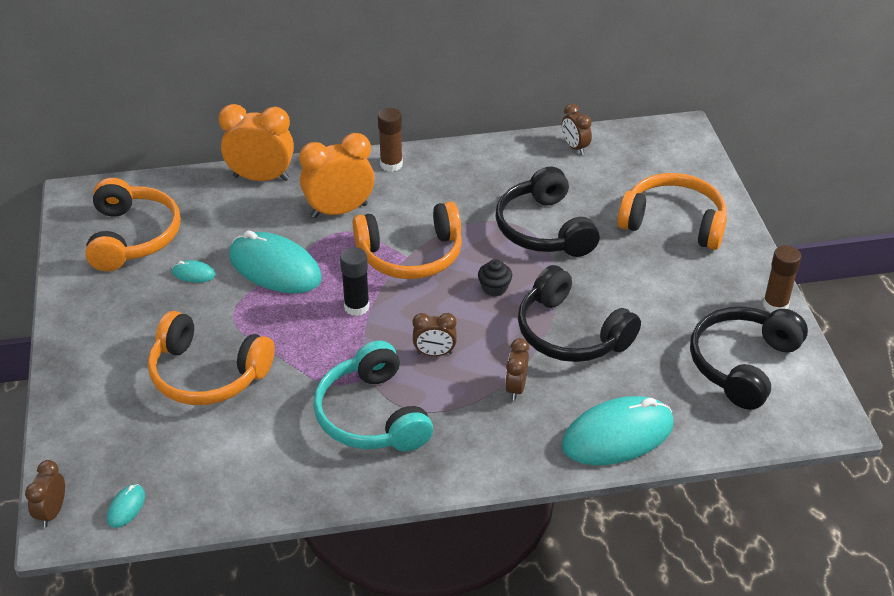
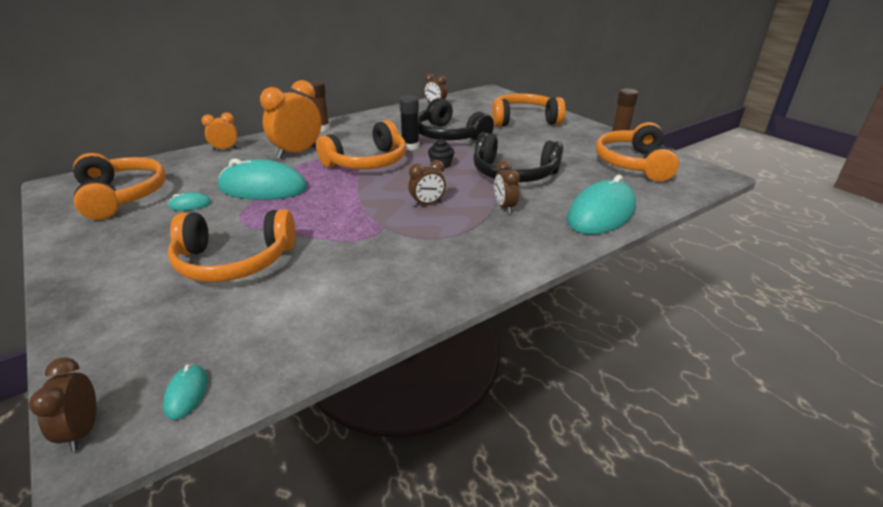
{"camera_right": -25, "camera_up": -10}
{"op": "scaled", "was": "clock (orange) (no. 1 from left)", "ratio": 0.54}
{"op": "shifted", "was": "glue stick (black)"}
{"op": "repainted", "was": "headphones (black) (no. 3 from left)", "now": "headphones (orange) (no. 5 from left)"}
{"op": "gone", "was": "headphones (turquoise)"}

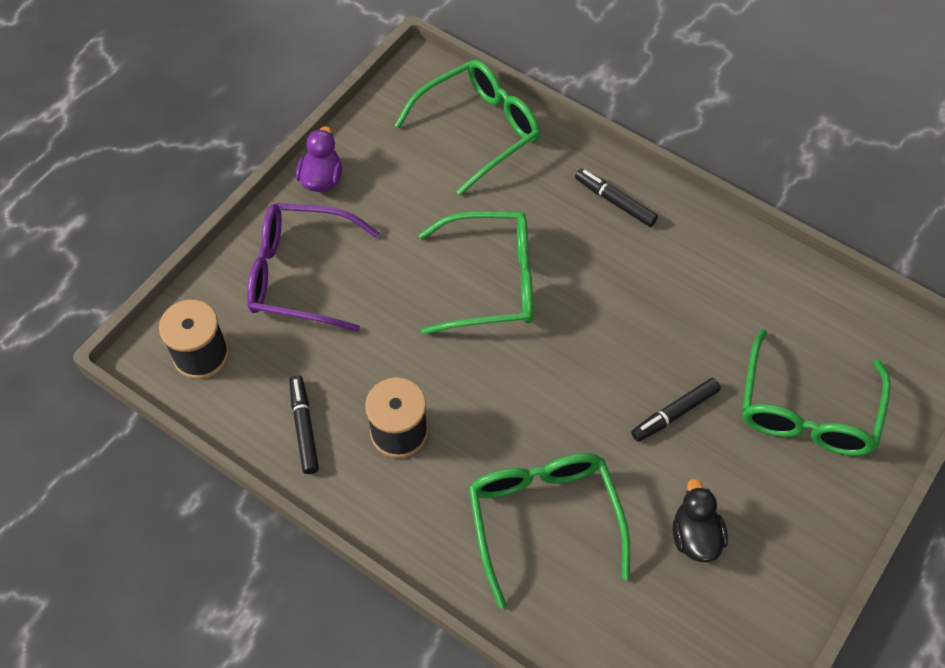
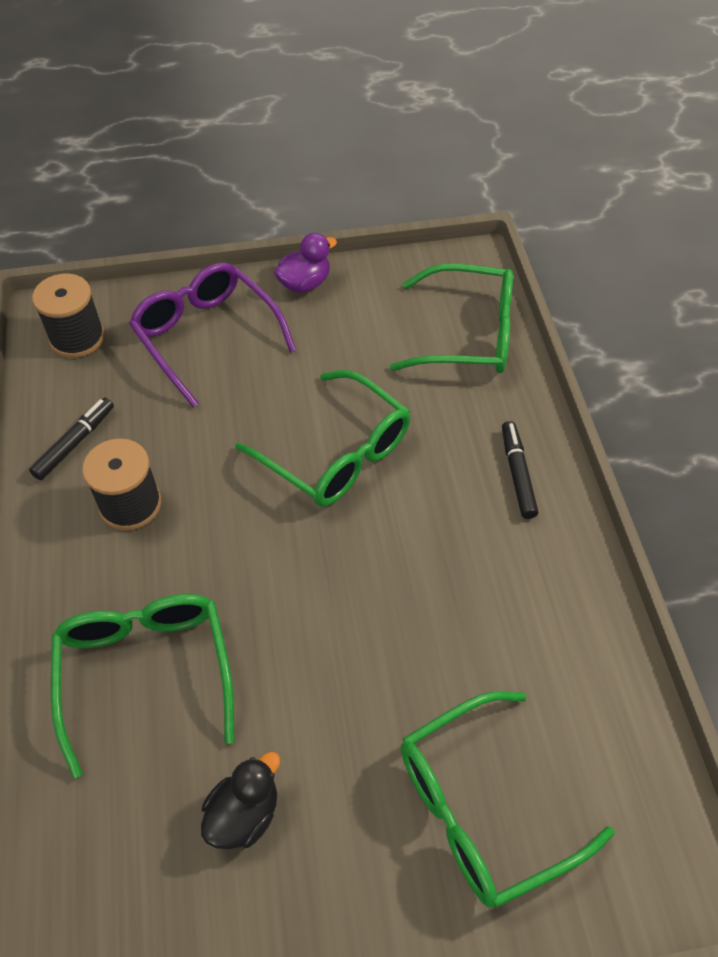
{"camera_right": 45, "camera_up": -5}
{"op": "rotated", "was": "glasses (green) (no. 3 from left in the first image)", "clockwise": -45}
{"op": "gone", "was": "marker (black) (no. 3 from left)"}

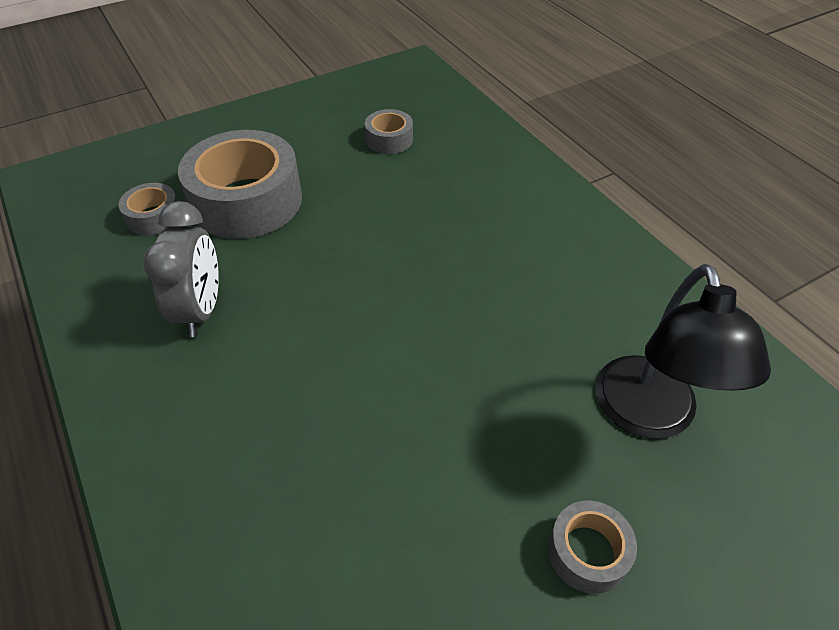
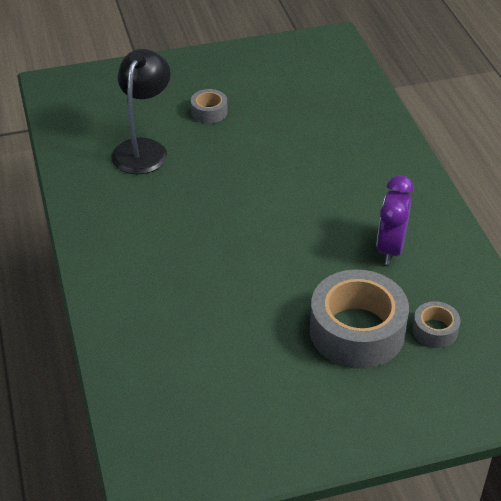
{"camera_right": -165, "camera_up": -5}
{"op": "repainted", "was": "clock (grey)", "now": "clock (purple)"}
{"op": "gone", "was": "tape (grey) (no. 3 from left)"}

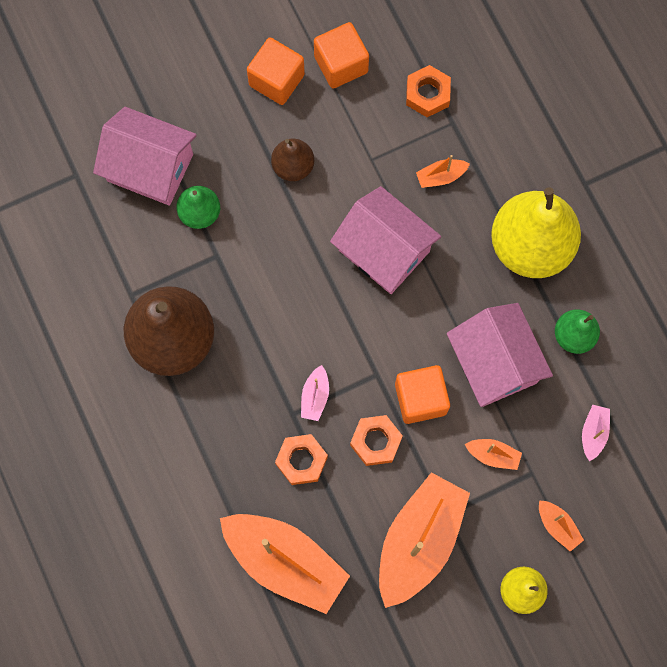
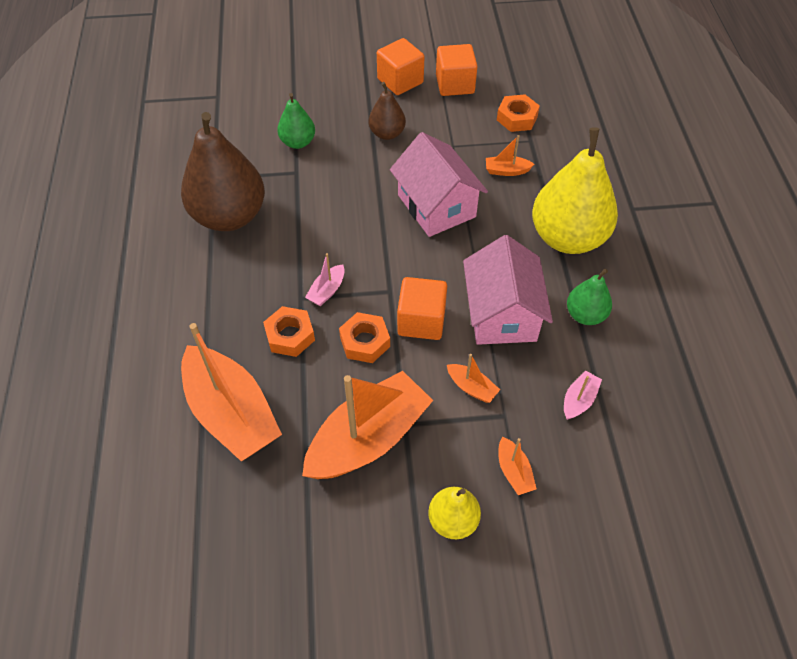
{"camera_right": 20, "camera_up": -20}
{"op": "gone", "was": "house (pink) (no. 1 from left)"}

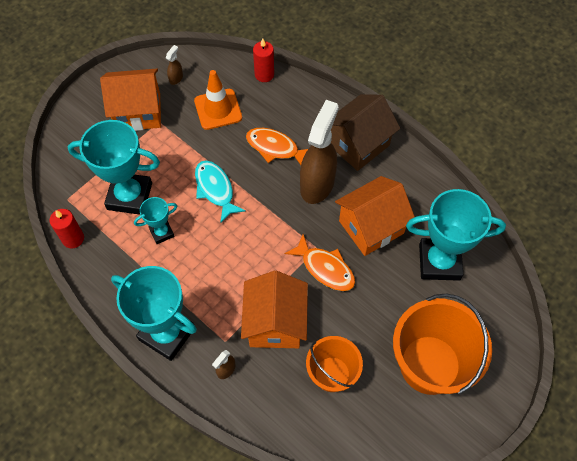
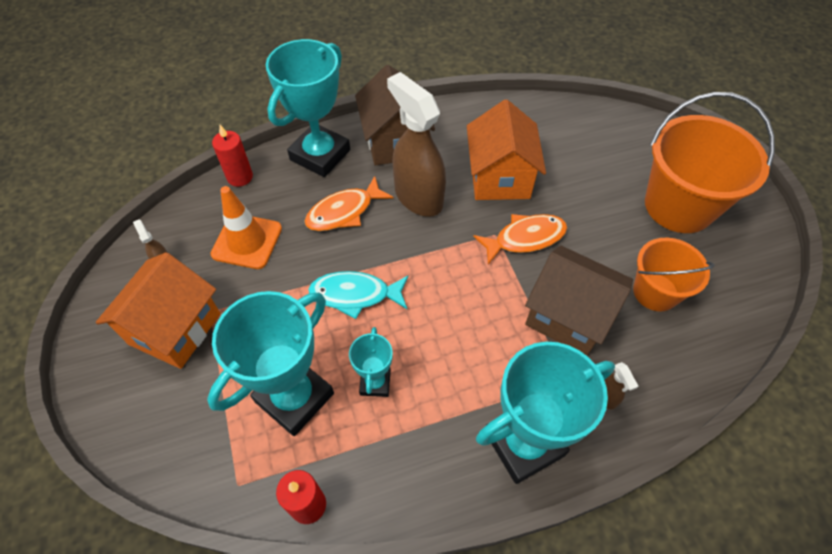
{"camera_right": -60, "camera_up": -5}
{"op": "shifted", "was": "trophy (turquoise) (no. 4 from left in the first image)", "now": "trophy (turquoise) (no. 2 from left)"}
{"op": "repainted", "was": "house (orange) (no. 2 from left)", "now": "house (brown) (no. 2 from left)"}

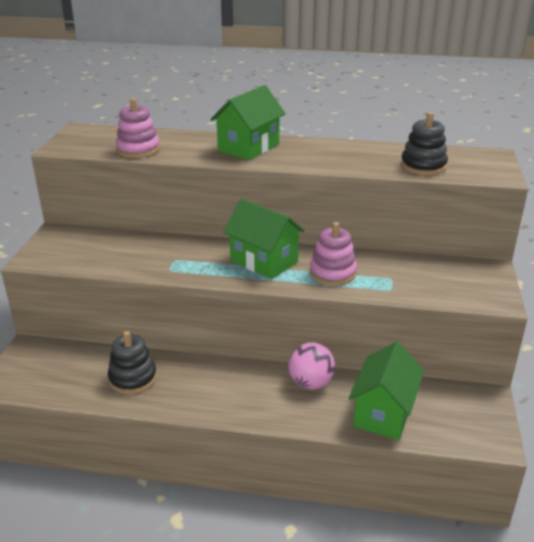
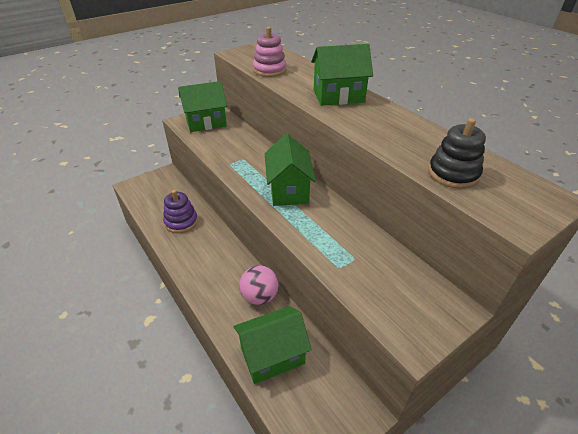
{"camera_right": 45, "camera_up": 10}
{"op": "repainted", "was": "stacking toy (black) (no. 1 from left)", "now": "stacking toy (purple)"}
{"op": "new", "now": "house (green) (no. 1 from left)"}
{"op": "gone", "was": "stacking toy (pink) (no. 2 from left)"}

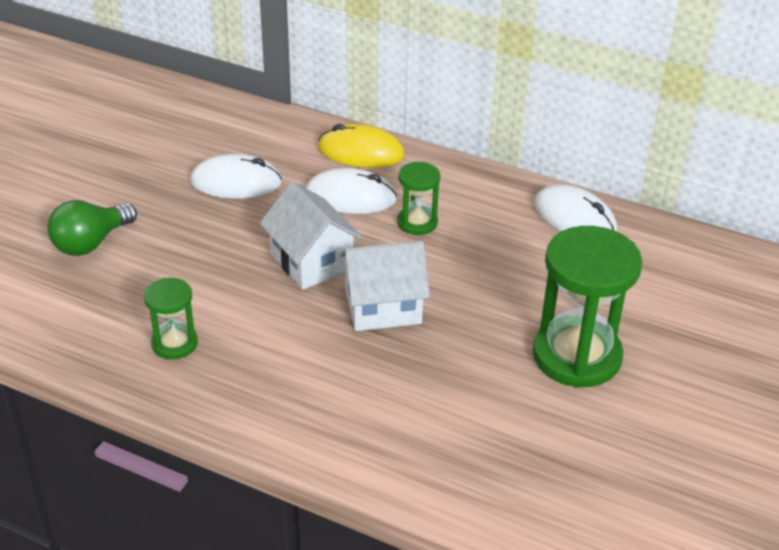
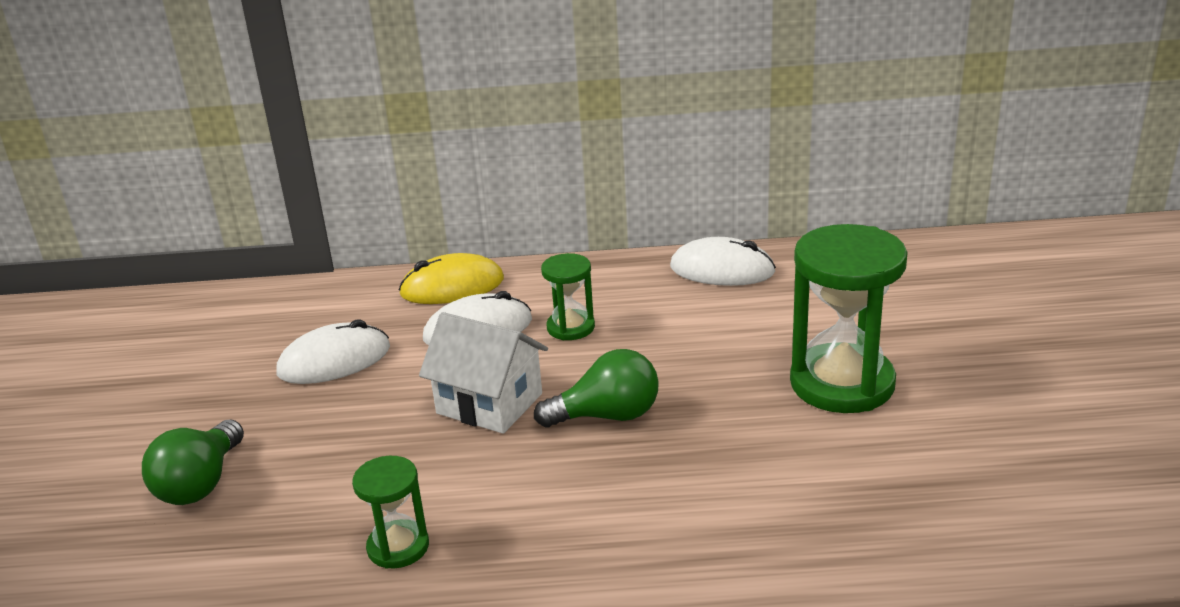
{"camera_right": -25, "camera_up": -10}
{"op": "swapped", "was": "house (white) (no. 2 from left)", "now": "light bulb (green) (no. 2 from left)"}

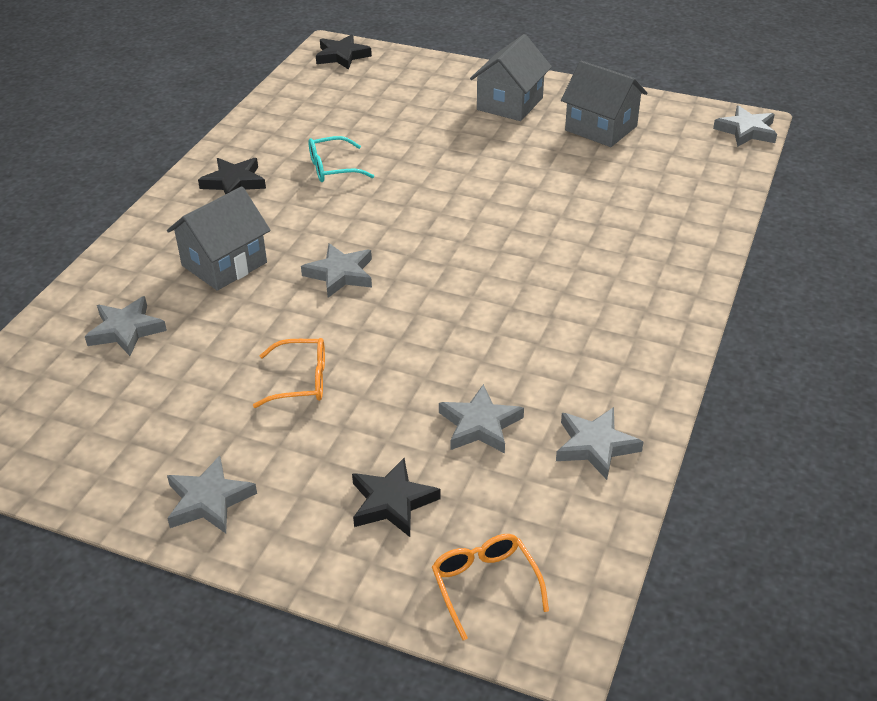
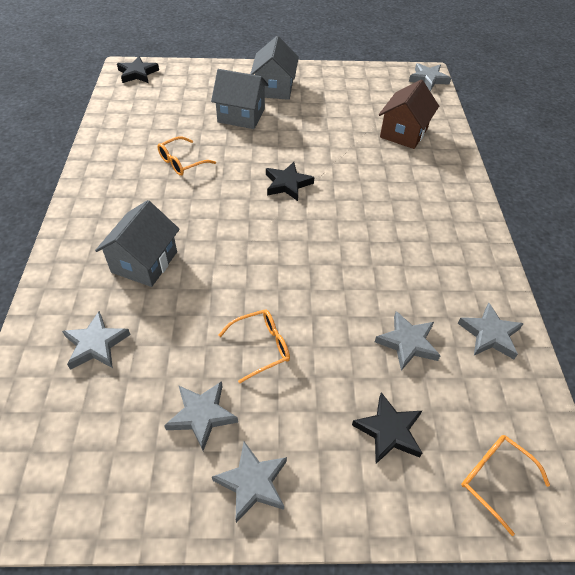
{"camera_right": -25, "camera_up": 10}
{"op": "repainted", "was": "glasses (turquoise)", "now": "glasses (orange) (no. 1 from left)"}
{"op": "shifted", "was": "star (grey) (no. 3 from left in the first image)", "now": "star (grey) (no. 2 from left)"}
{"op": "shifted", "was": "house (grey) (no. 3 from left in the first image)", "now": "house (grey) (no. 2 from left)"}
{"op": "shifted", "was": "star (black) (no. 1 from left in the first image)", "now": "star (black) (no. 2 from left)"}
{"op": "new", "now": "house (brown)"}

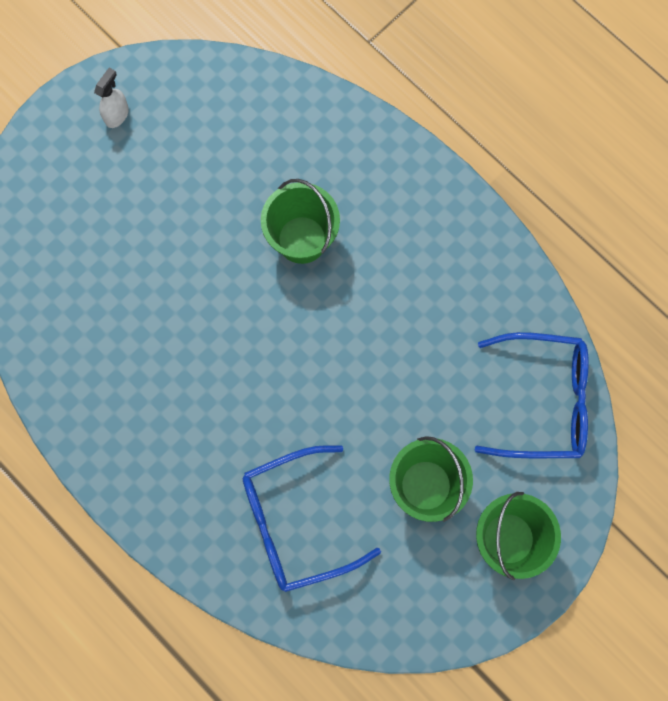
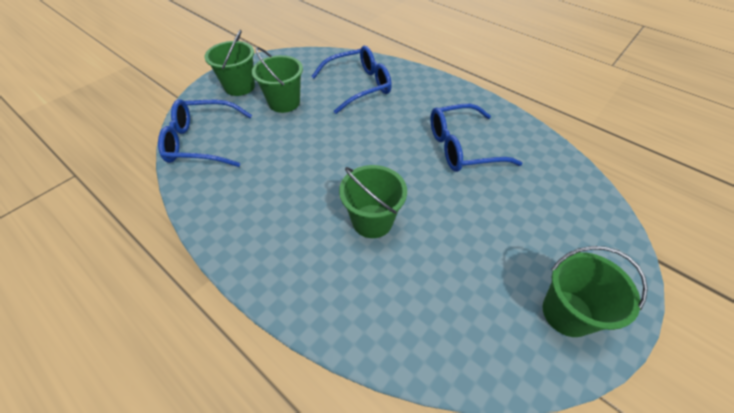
{"camera_right": 175, "camera_up": -25}
{"op": "new", "now": "glasses (blue) (no. 3 from left)"}
{"op": "swapped", "was": "spray bottle (white)", "now": "bucket (green) (no. 4 from left)"}

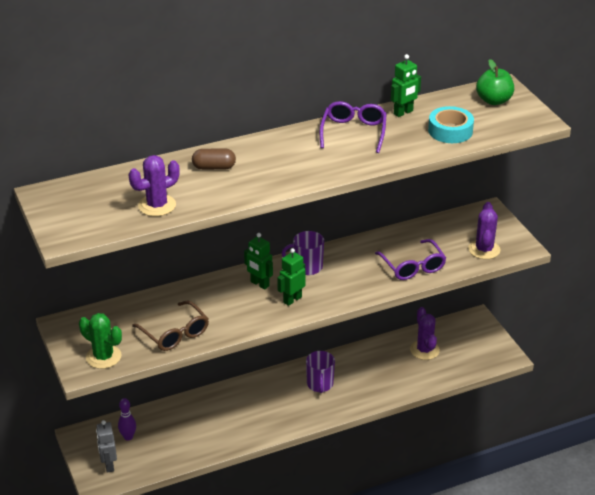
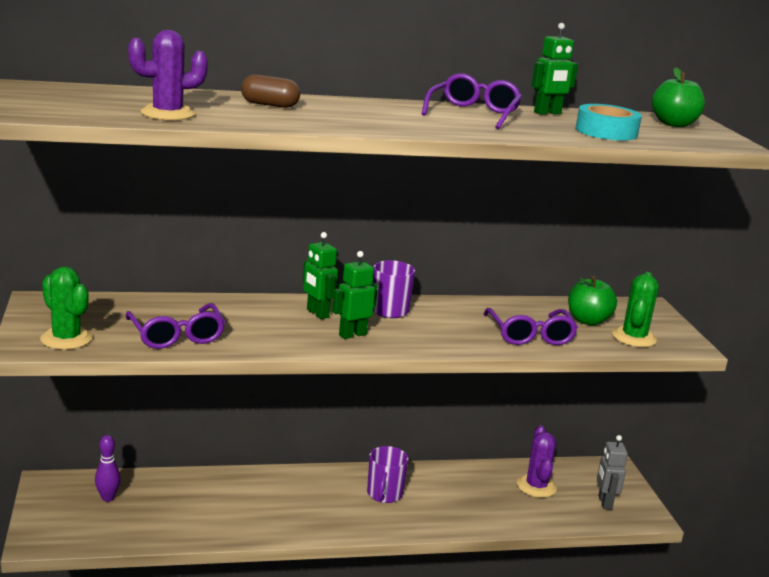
{"camera_right": 10, "camera_up": -15}
{"op": "repainted", "was": "glasses (brown)", "now": "glasses (purple) (no. 1 from left)"}
{"op": "new", "now": "apple (green) (no. 1 from left)"}
{"op": "shifted", "was": "robot (grey)"}
{"op": "repainted", "was": "cactus (purple) (no. 3 from left)", "now": "cactus (green) (no. 2 from left)"}

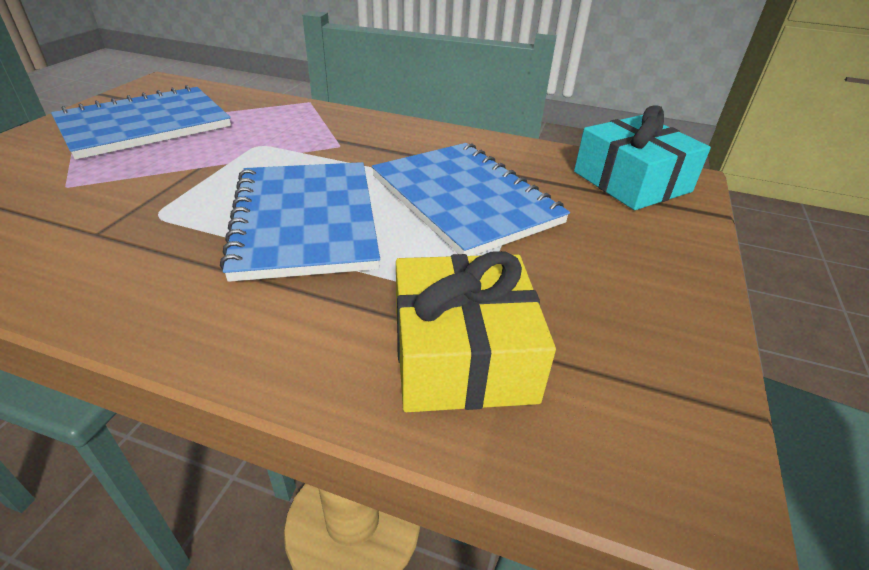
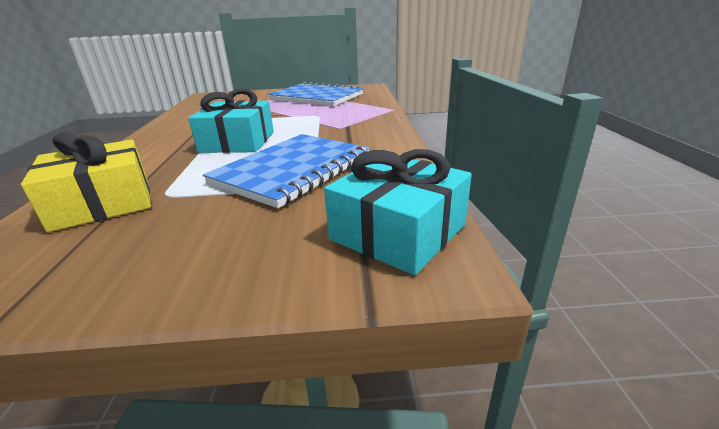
{"camera_right": 70, "camera_up": -10}
{"op": "swapped", "was": "notebook (blue) (no. 2 from left)", "now": "gift (turquoise) (no. 1 from left)"}

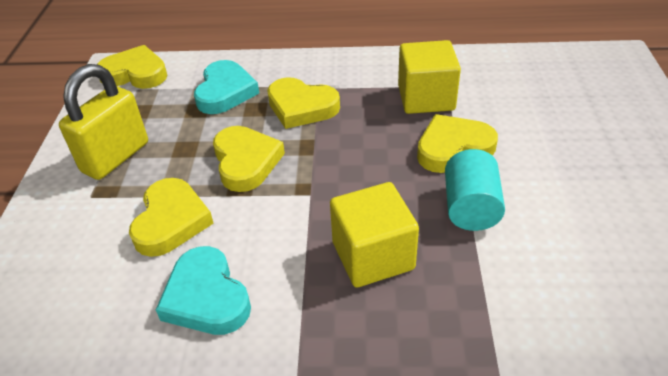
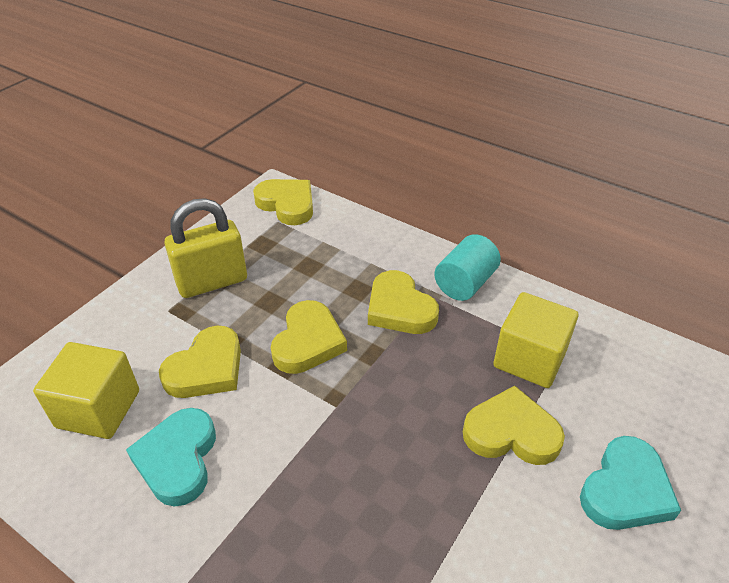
{"camera_right": 30, "camera_up": 0}
{"op": "shifted", "was": "cube (yellow) (no. 1 from left)"}
{"op": "shifted", "was": "cylinder (turquoise)"}
{"op": "shifted", "was": "heart (turquoise) (no. 2 from left)"}

